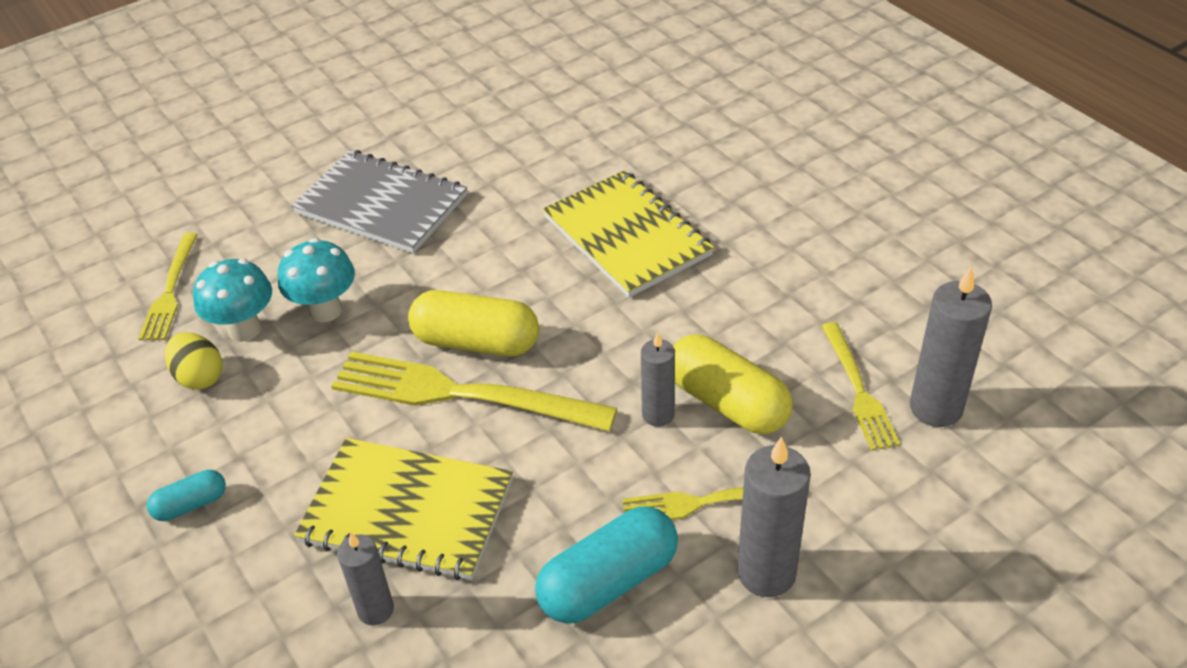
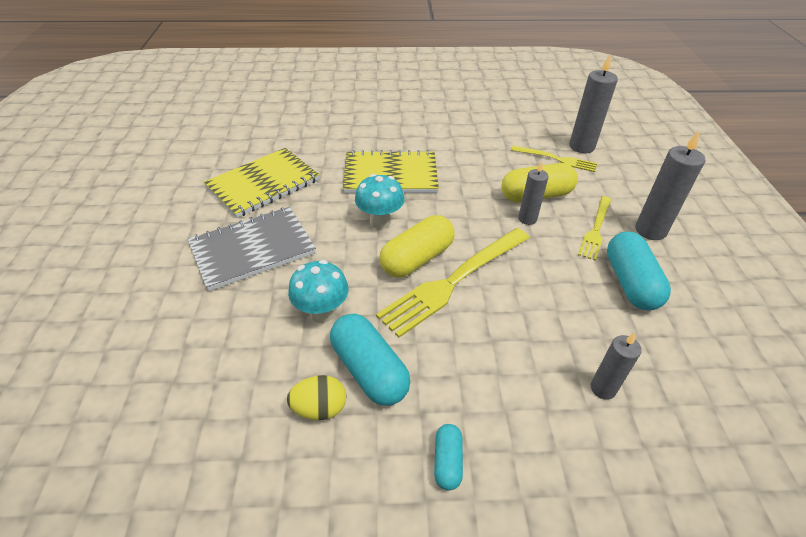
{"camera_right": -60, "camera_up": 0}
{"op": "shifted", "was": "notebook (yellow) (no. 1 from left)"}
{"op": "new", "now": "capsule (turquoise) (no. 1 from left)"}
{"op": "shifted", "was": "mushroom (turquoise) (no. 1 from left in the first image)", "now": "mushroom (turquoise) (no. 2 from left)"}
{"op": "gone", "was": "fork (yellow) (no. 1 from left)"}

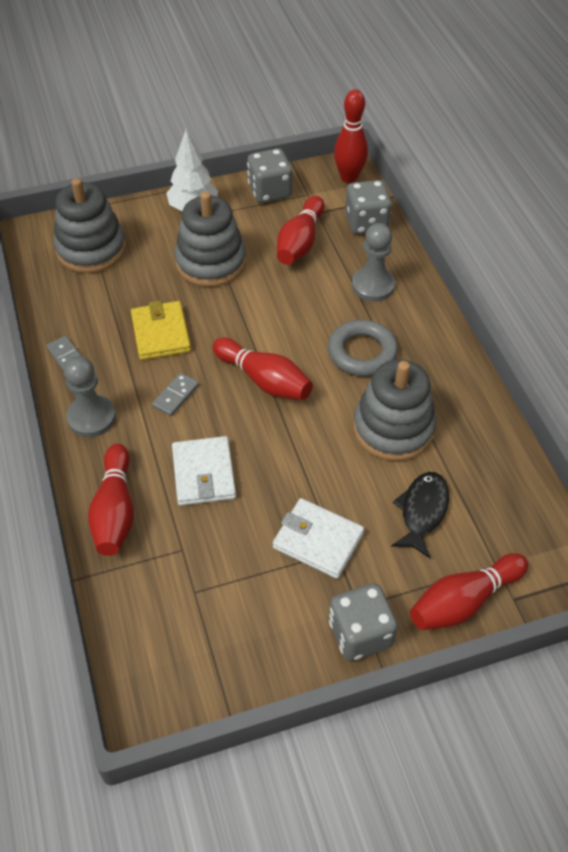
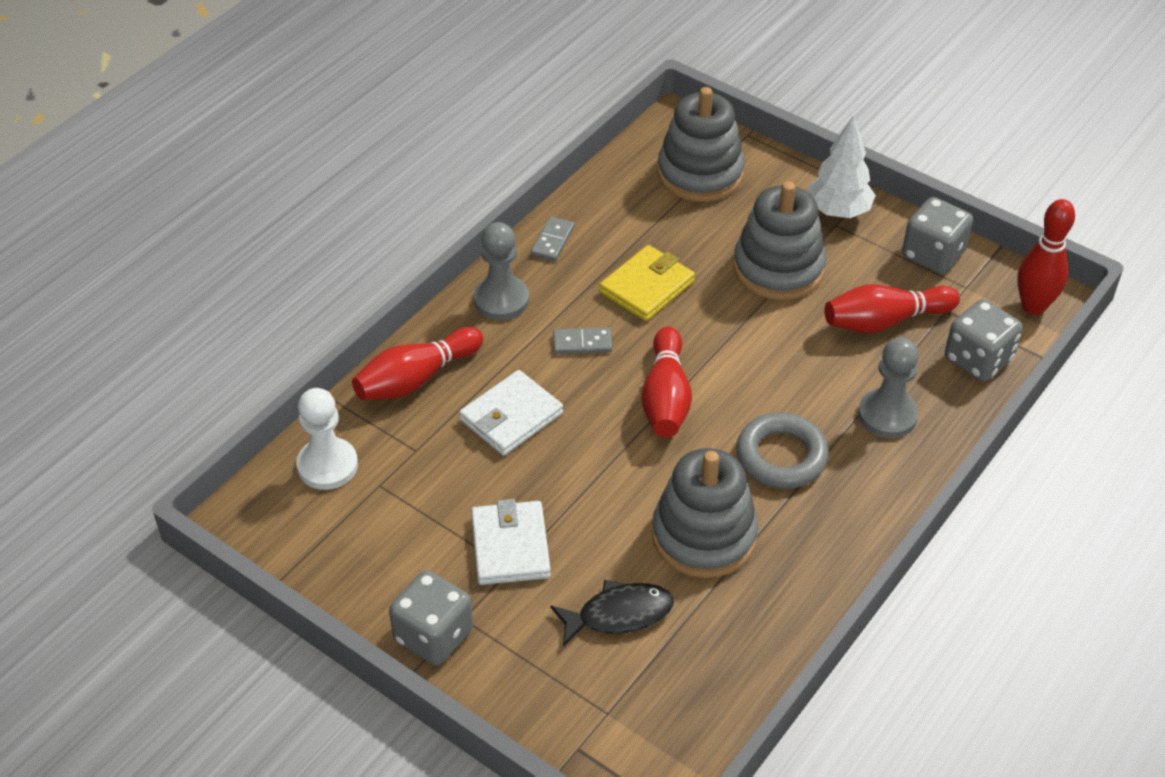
{"camera_right": 55, "camera_up": -5}
{"op": "new", "now": "pawn (white)"}
{"op": "gone", "was": "bowling pin (red) (no. 5 from left)"}

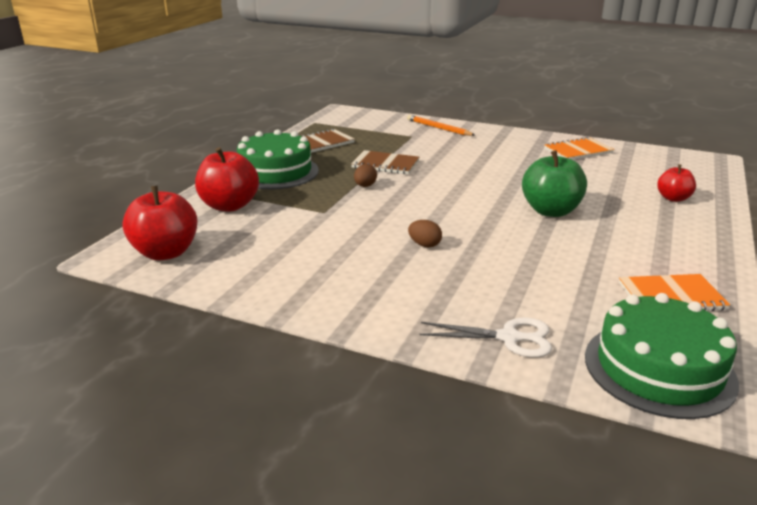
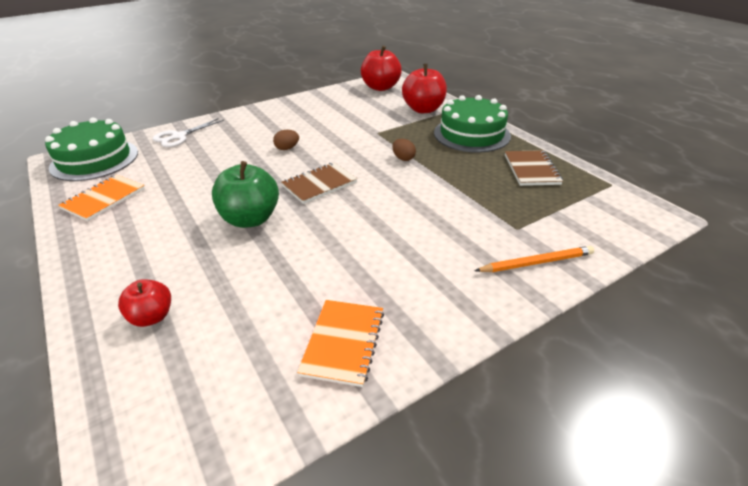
{"camera_right": 125, "camera_up": 10}
{"op": "shifted", "was": "notebook (brown) (no. 2 from left in the first image)", "now": "notebook (brown) (no. 1 from left)"}

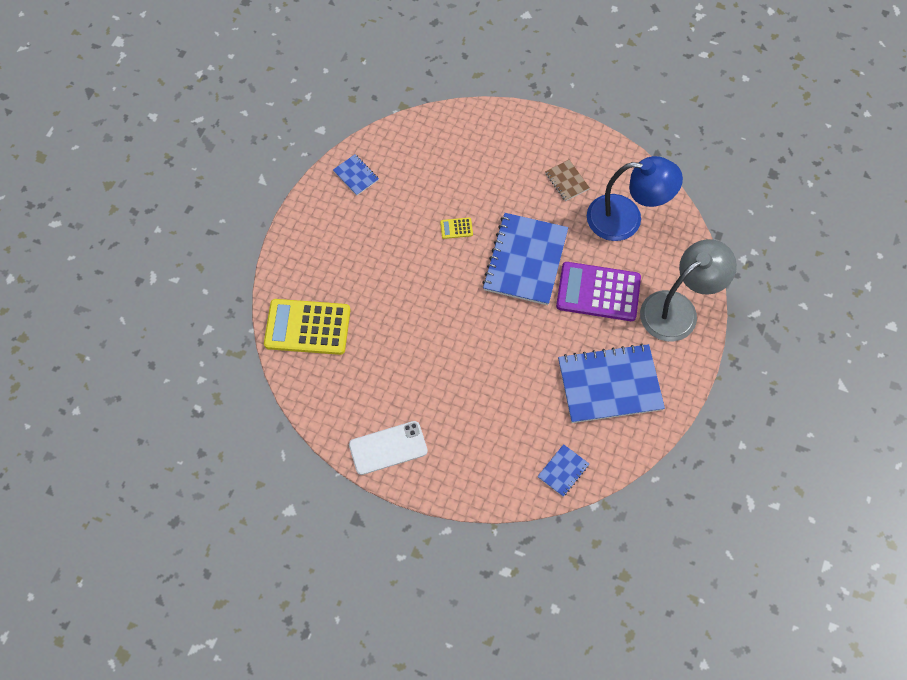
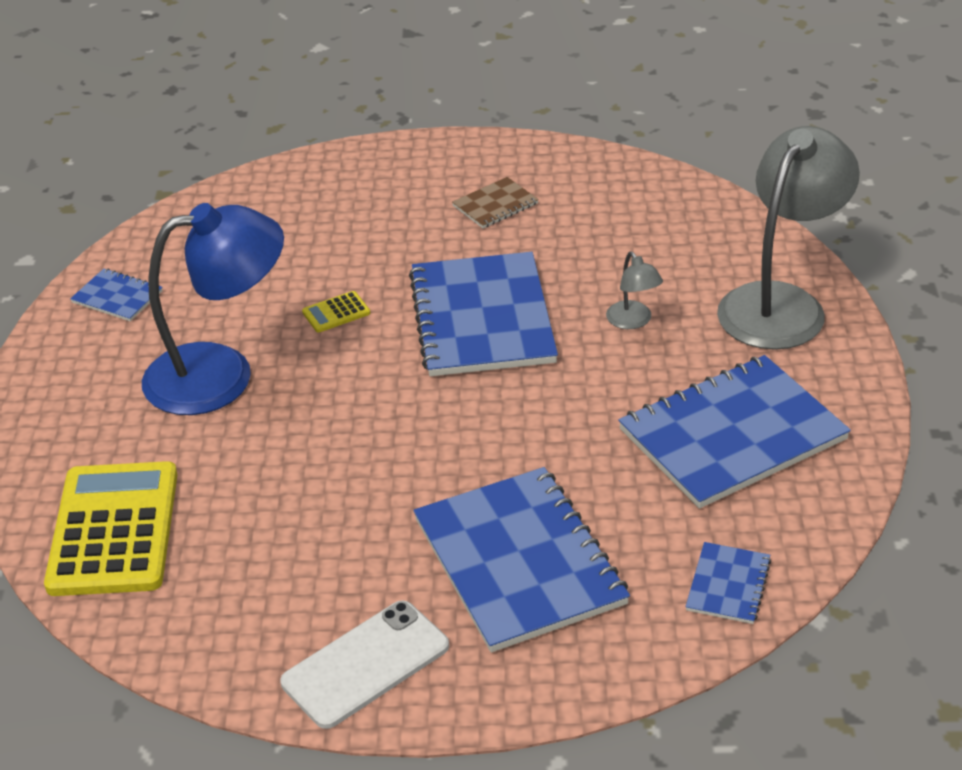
{"camera_right": -20, "camera_up": -25}
{"op": "rotated", "was": "calculator (yellow) (no. 1 from left)", "clockwise": 105}
{"op": "shifted", "was": "lamp (blue)"}
{"op": "new", "now": "notebook (blue) (no. 3 from left)"}
{"op": "rotated", "was": "notebook (brown)", "clockwise": -75}
{"op": "swapped", "was": "calculator (purple)", "now": "lamp (grey) (no. 1 from left)"}

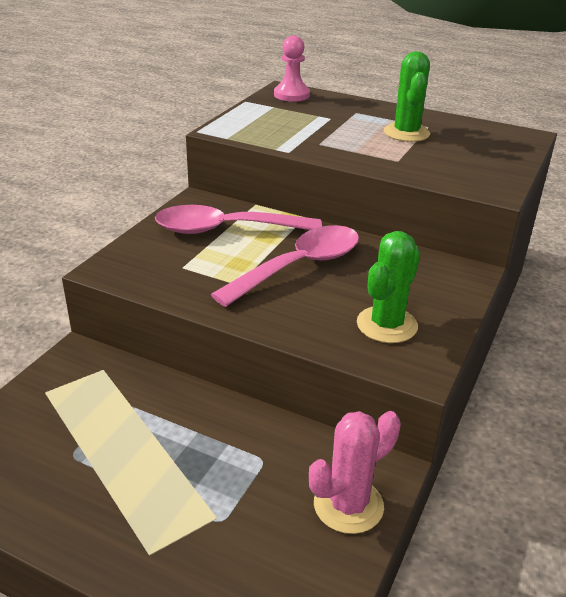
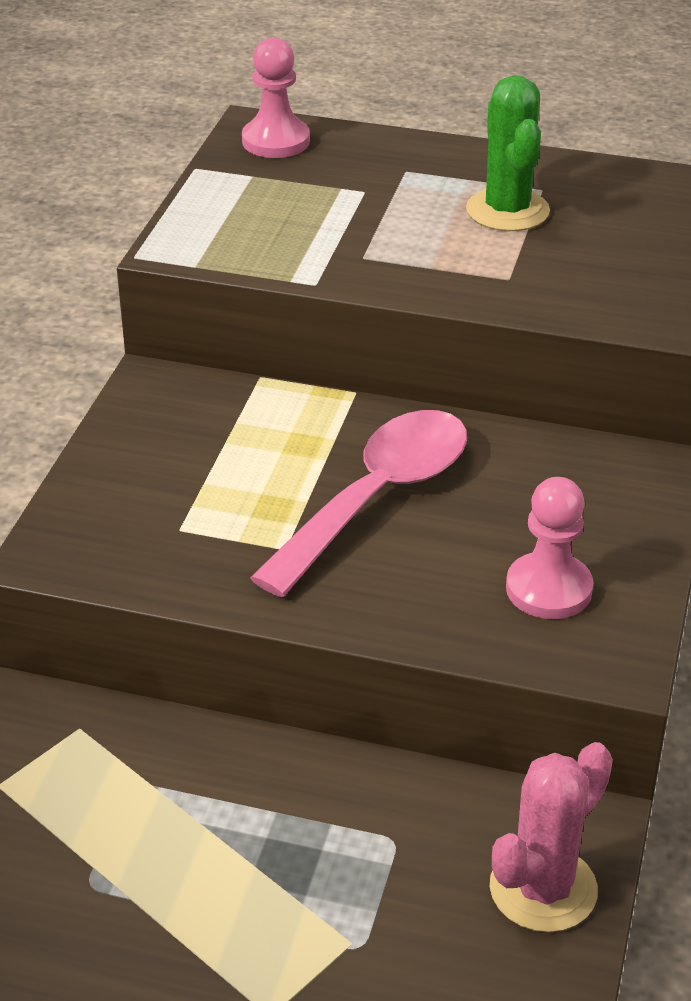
{"camera_right": -10, "camera_up": 5}
{"op": "swapped", "was": "cactus (green) (no. 1 from left)", "now": "pawn (pink) (no. 2 from left)"}
{"op": "gone", "was": "spoon (pink) (no. 1 from left)"}

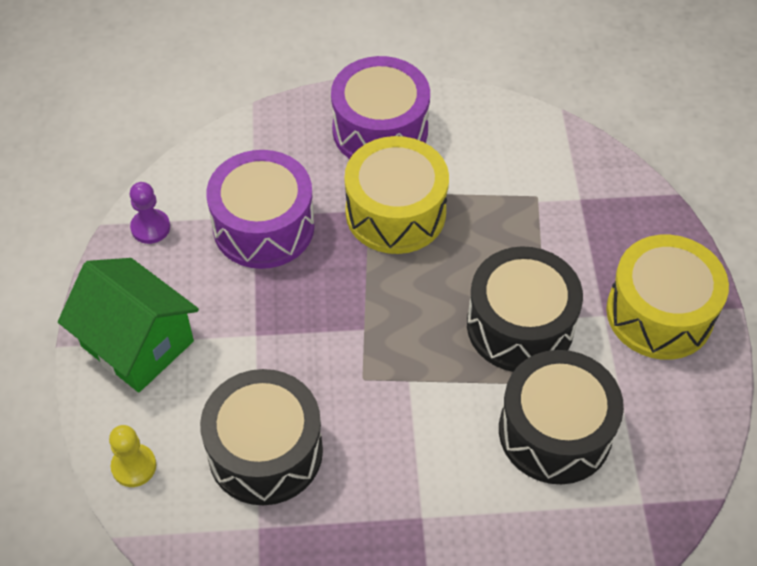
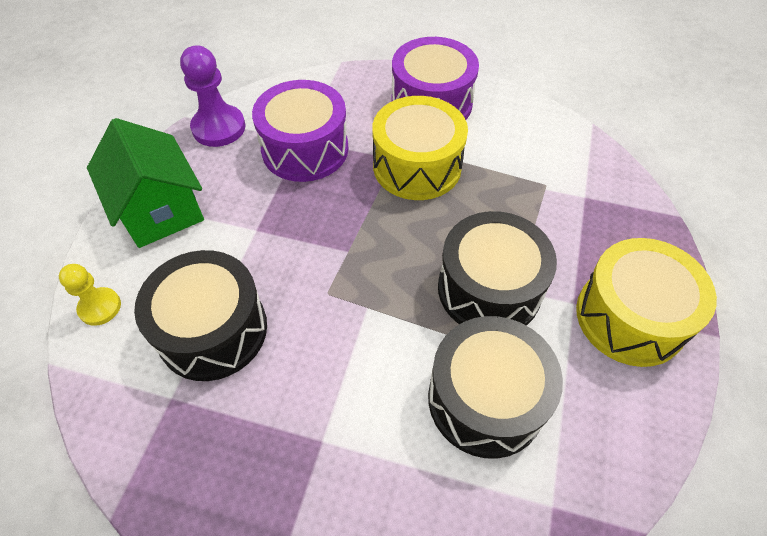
{"camera_right": 20, "camera_up": 0}
{"op": "scaled", "was": "pawn (purple)", "ratio": 1.63}

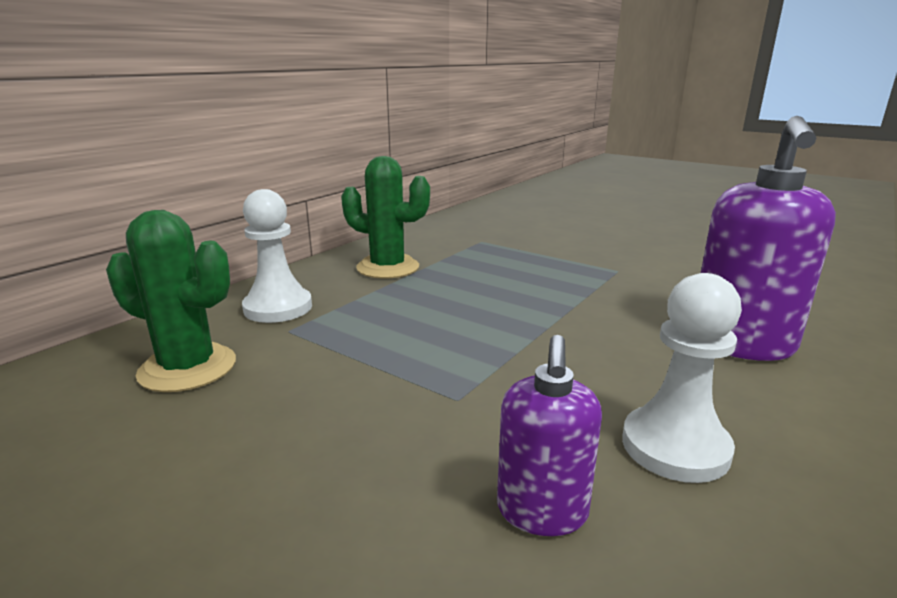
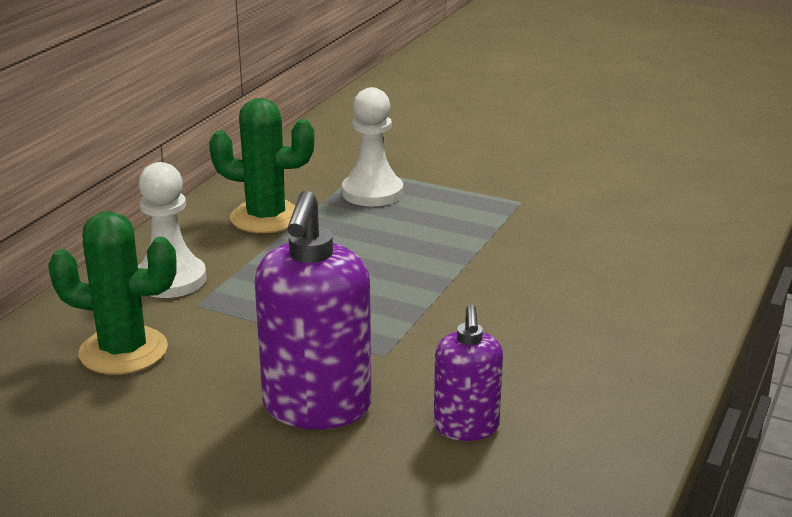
{"camera_right": -10, "camera_up": 5}
{"op": "shifted", "was": "soap dispenser (purple) (no. 2 from left in the first image)", "now": "soap dispenser (purple) (no. 1 from left)"}
{"op": "shifted", "was": "pawn (white) (no. 2 from left)"}

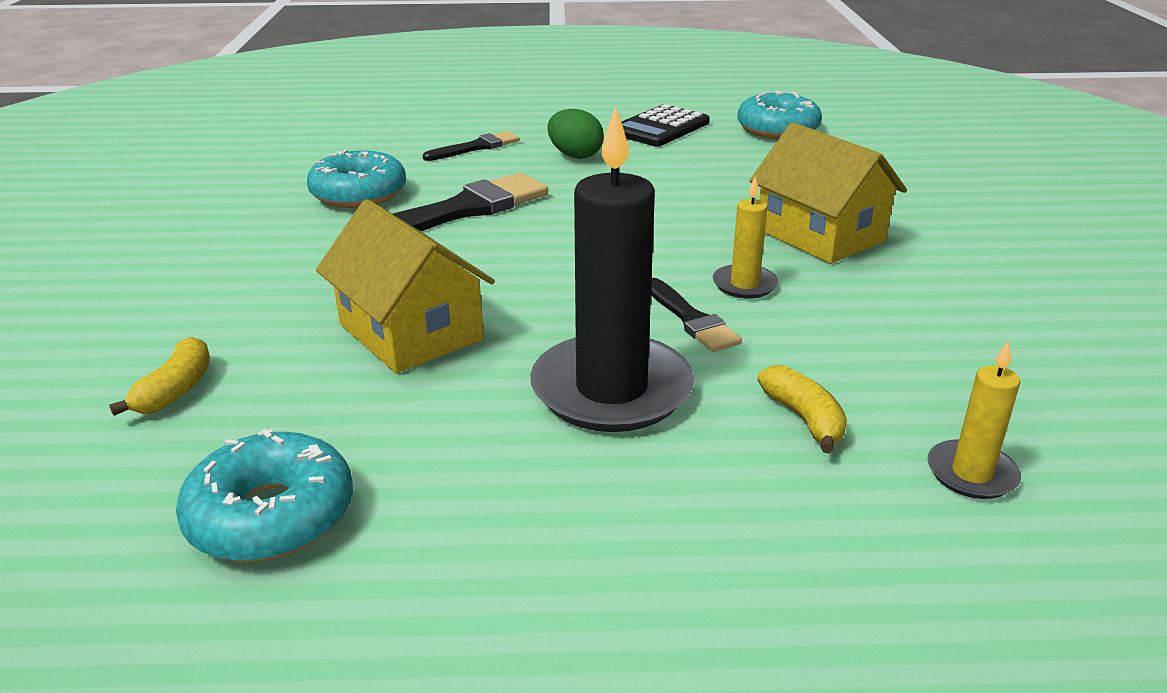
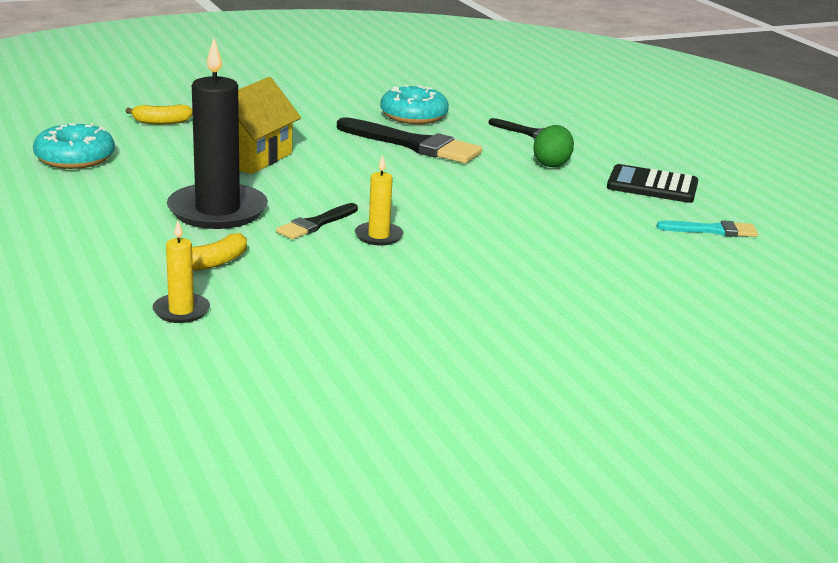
{"camera_right": 65, "camera_up": -5}
{"op": "swapped", "was": "donut (turquoise) (no. 3 from left)", "now": "brush (turquoise)"}
{"op": "gone", "was": "house (yellow) (no. 2 from left)"}

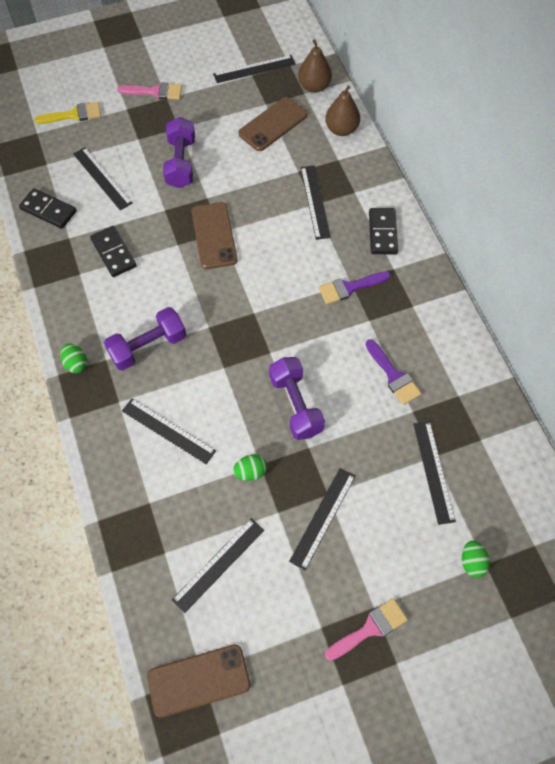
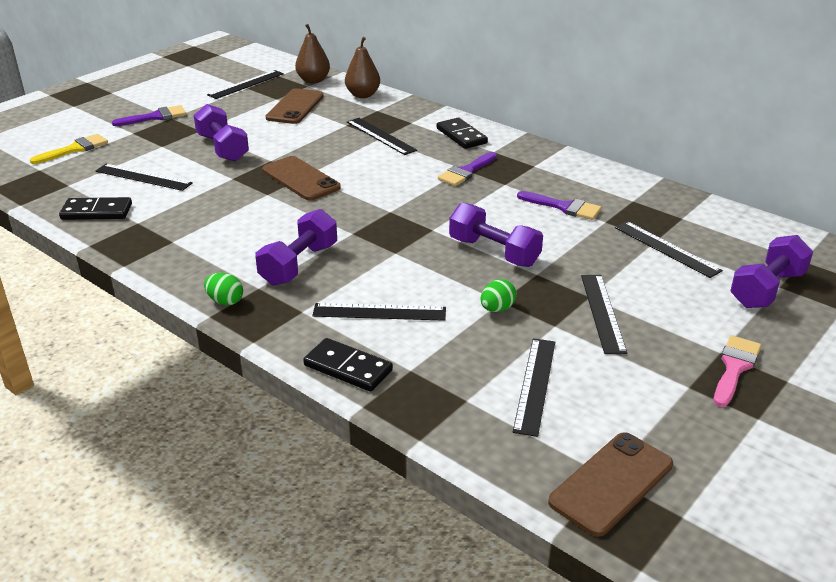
{"camera_right": -30, "camera_up": -30}
{"op": "repainted", "was": "brush (pink) (no. 1 from left)", "now": "brush (purple) (no. 1 from left)"}
{"op": "shifted", "was": "domino (black) (no. 2 from left)"}
{"op": "swapped", "was": "egg (green) (no. 3 from left)", "now": "dumbbell (purple) (no. 4 from left)"}

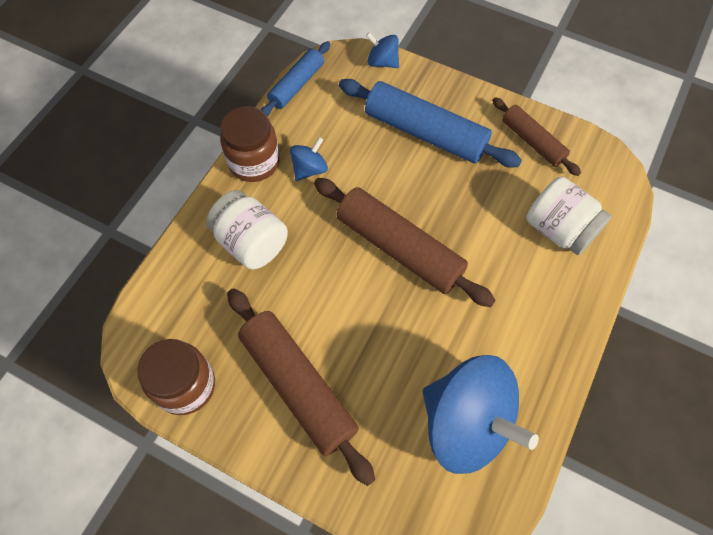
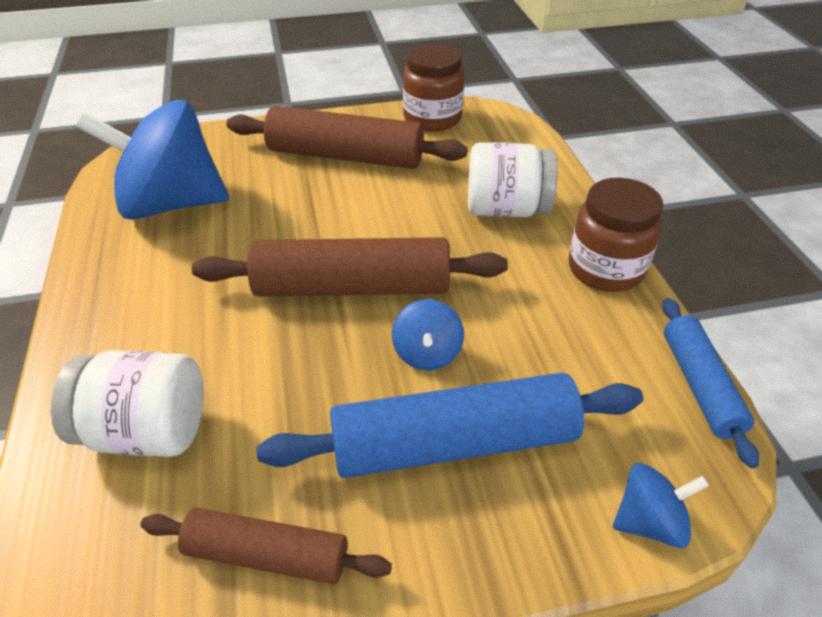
{"camera_right": 140, "camera_up": -20}
{"op": "shifted", "was": "spinning top (blue) (no. 1 from left in the first image)", "now": "spinning top (blue) (no. 2 from left)"}

